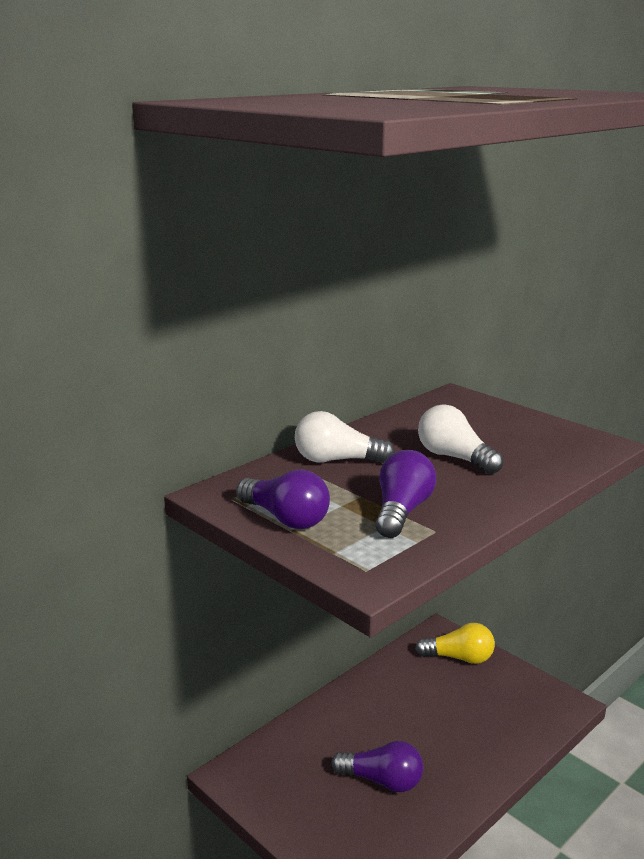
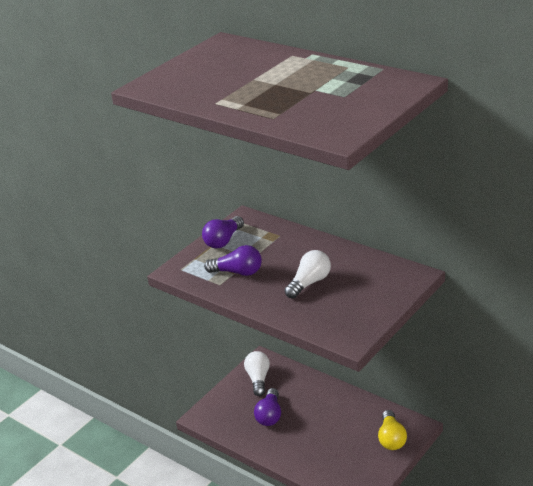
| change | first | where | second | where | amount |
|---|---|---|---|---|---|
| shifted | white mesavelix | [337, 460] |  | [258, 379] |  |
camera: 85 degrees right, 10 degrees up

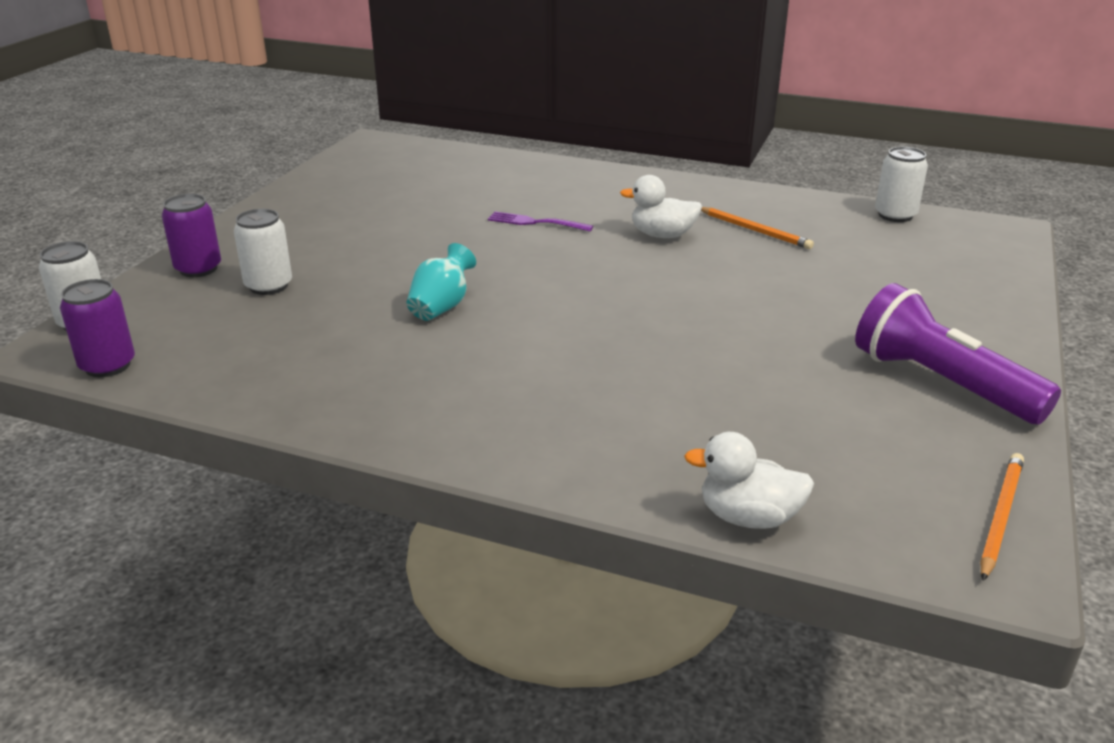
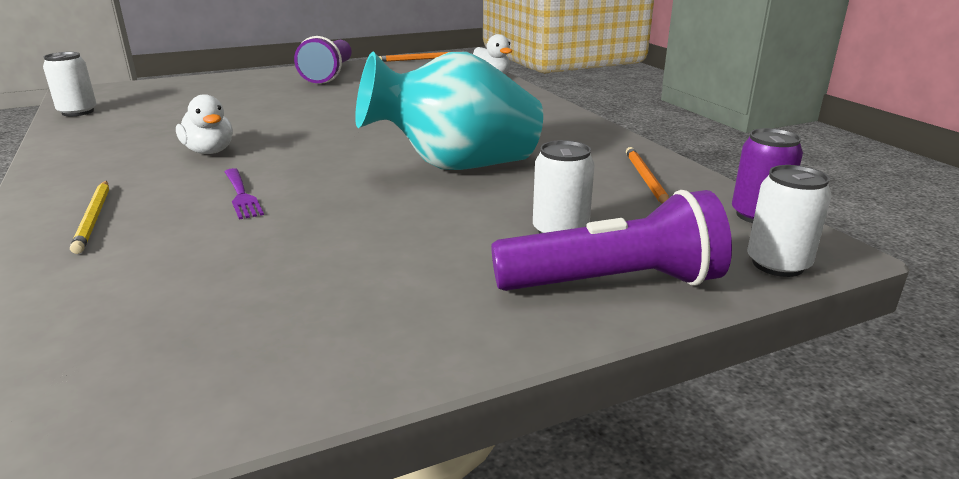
| change | first | where | second | where | amount |
|---|---|---|---|---|---|
| new |  |  | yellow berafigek | [94, 218] |  |
| scaled | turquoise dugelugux | [441, 307] |  | [455, 166] | x2.30 |
| swapped | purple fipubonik | [198, 269] | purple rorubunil | [614, 283] |  |
| shifted | orange berafigek | [754, 230] |  | [645, 179] |  |
camera: 135 degrees left, 5 degrees down

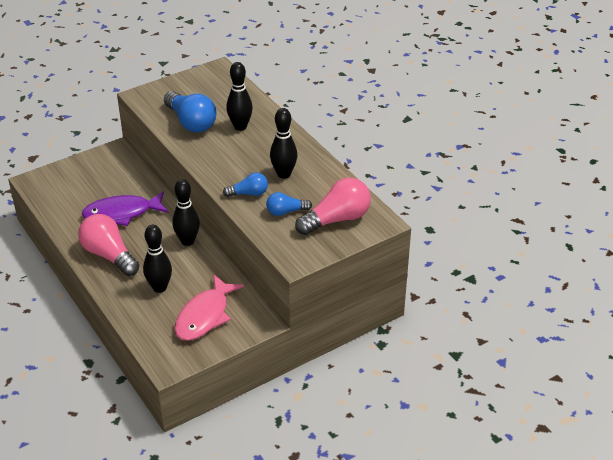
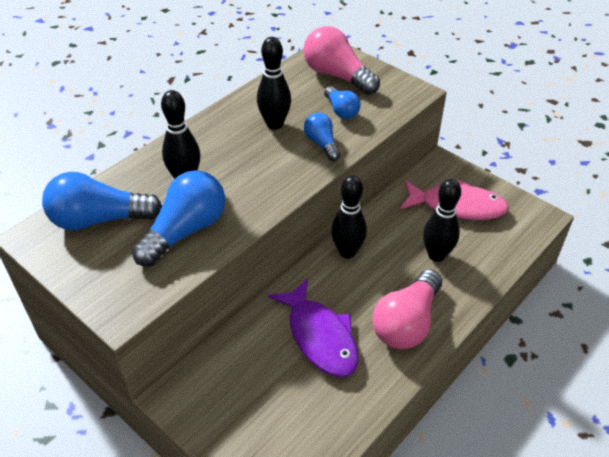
| change | first | where | second | where | amount |
|---|---|---|---|---|---|
| new |  |  | blue mesavelix | [99, 219] |  |
camera: 105 degrees left, 5 degrees up

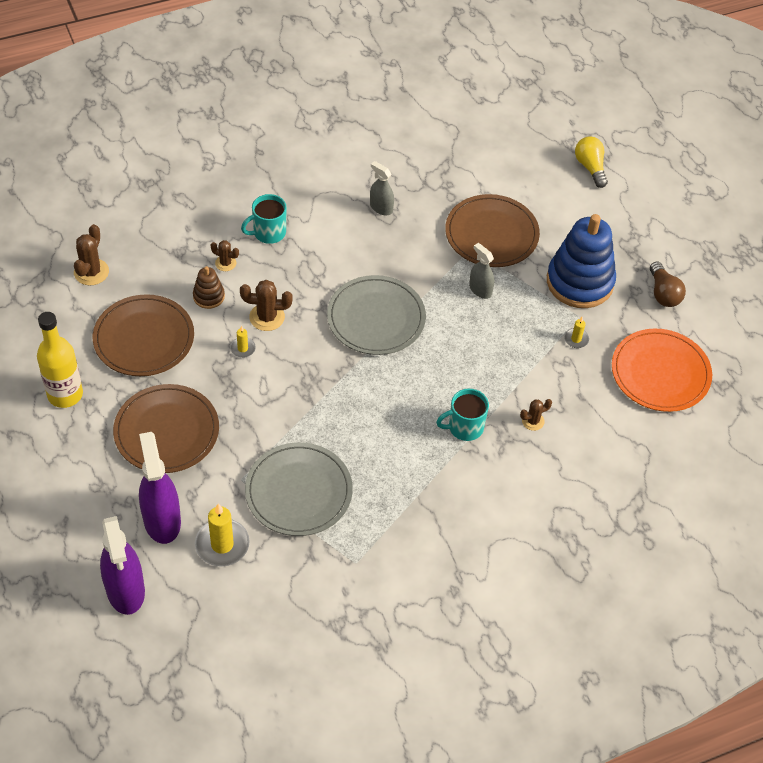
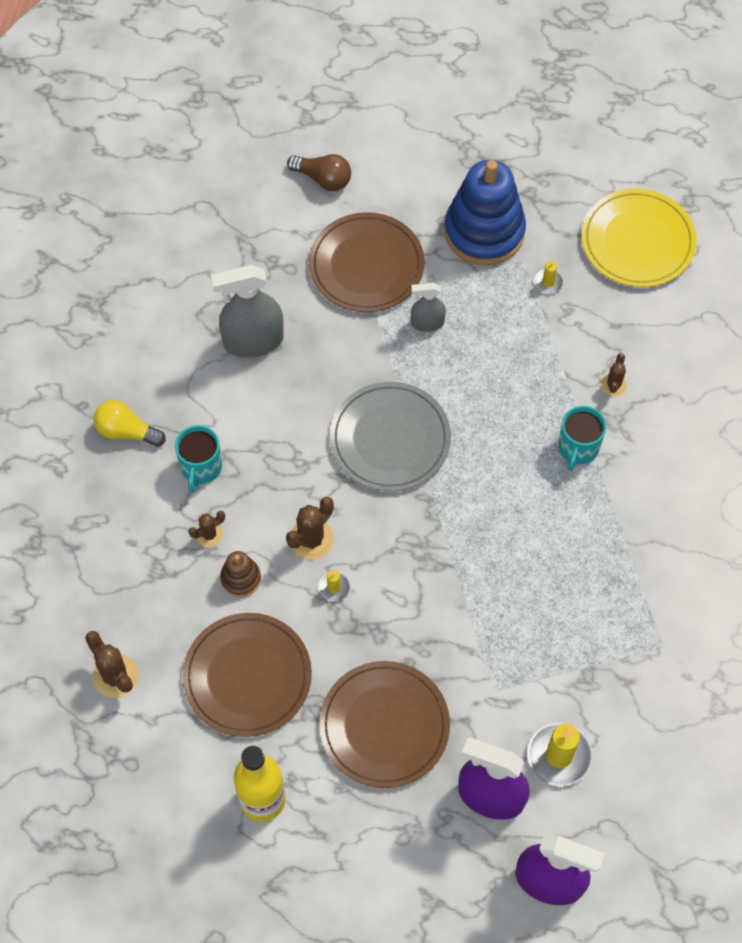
| change | first | where | second | where | amount |
|---|---|---|---|---|---|
| shifted | yellow mesavelix | [590, 167] |  | [127, 431] |  |
| scaled | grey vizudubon | [381, 208] |  | [253, 341] | x1.81 |
| shifted | brown mesavelix | [663, 293] |  | [323, 179] |  |
| repainted | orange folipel | [660, 373] | yellow folipel | [637, 241] |  |
| gone | grey folipel | [298, 491] |  |  |  |
camera: 50 degrees left, 10 degrees up

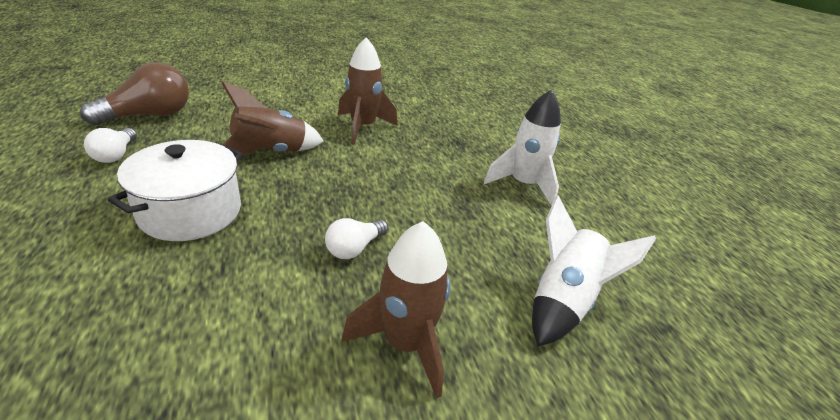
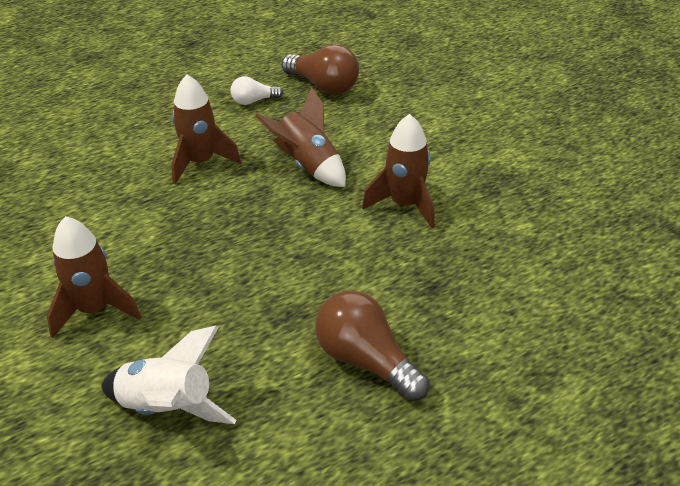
| change | first | where | second | where | amount |
|---|---|---|---|---|---|
| swapped | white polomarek | [191, 211] | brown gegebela | [201, 162] |  |
| swapped | white gegebela | [523, 185] | brown mesavelix | [366, 360] |  |
| gone | white mesavelix | [354, 248] |  |  |  |
camera: 80 degrees right, 5 degrees up

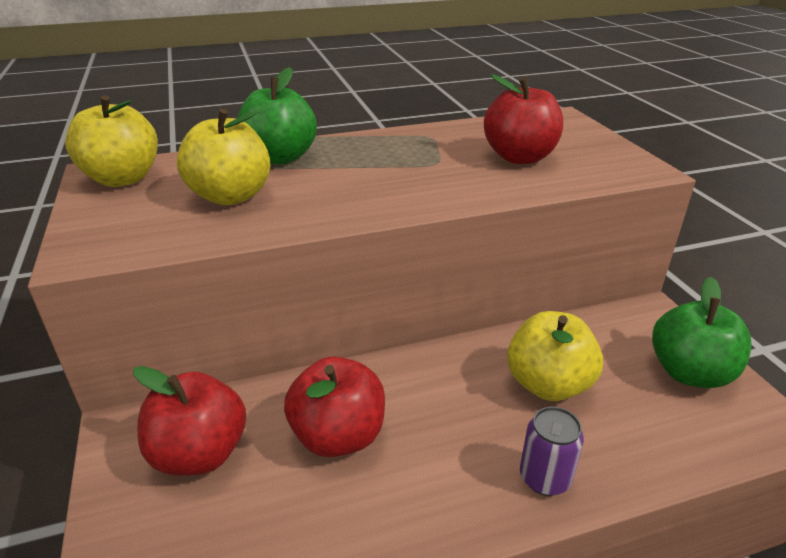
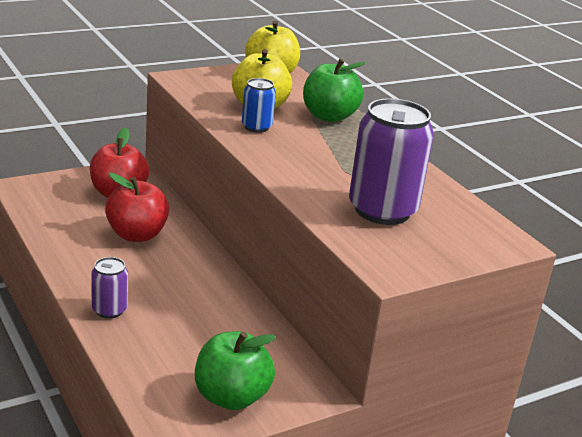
| change | first | where | second | where | amount |
|---|---|---|---|---|---|
| new |  |  | blue fipubonik | [256, 127] |  |
| swapped | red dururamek | [519, 157] | purple fipubonik | [382, 210] |  |
| gone | yellow dururamek | [548, 384] |  |  |  |
camera: 75 degrees right, 5 degrees down

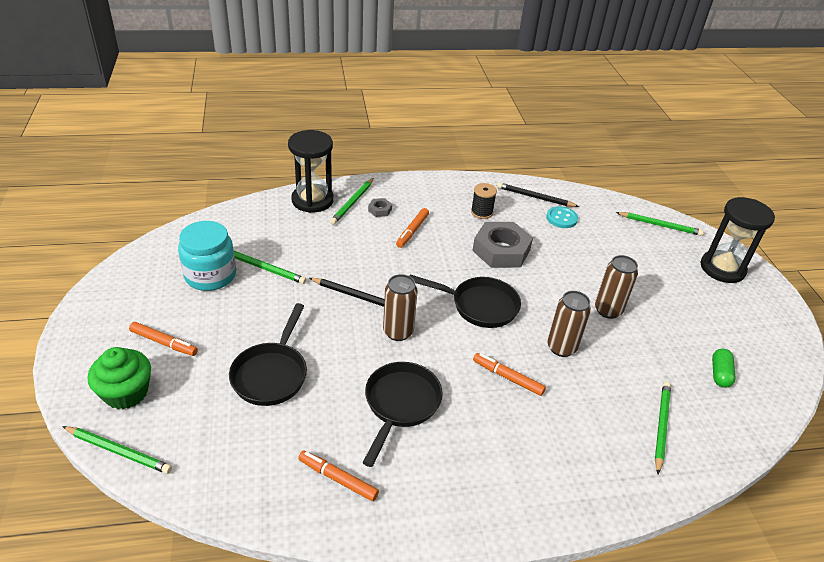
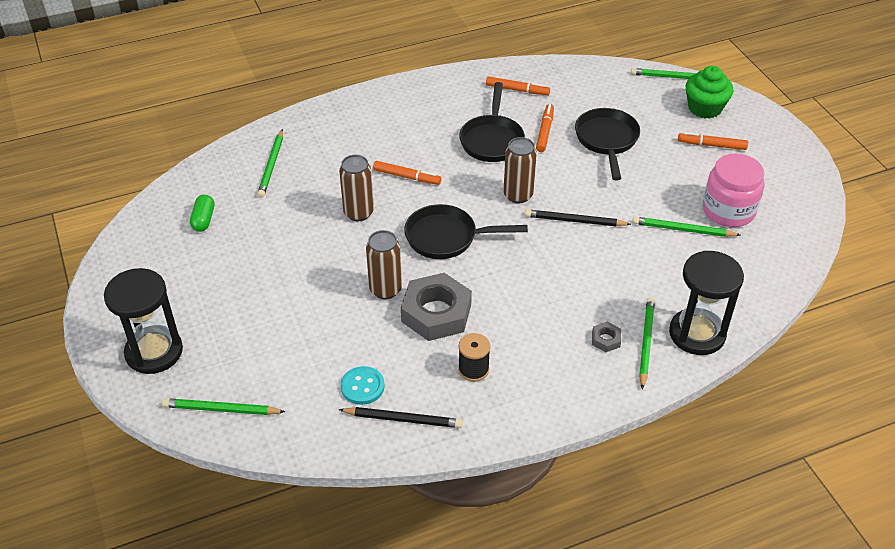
| change | first | where | second | where | amount |
|---|---|---|---|---|---|
| shifted | brown fipubonik | [608, 310] |  | [385, 289] |  |
| shifted | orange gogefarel | [412, 231] |  | [544, 131] |  |
| repainted | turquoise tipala | [210, 275] | pink tipala | [728, 210] |  |
camera: 170 degrees right, 5 degrees up

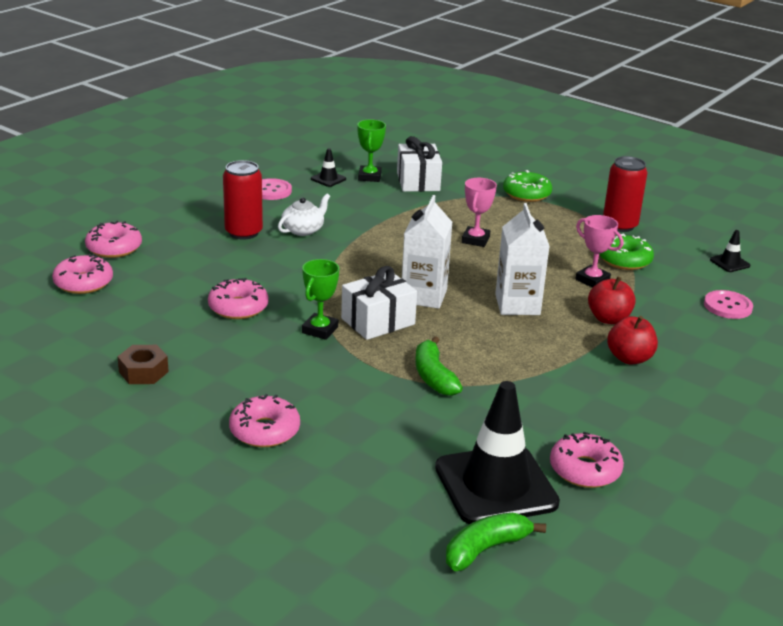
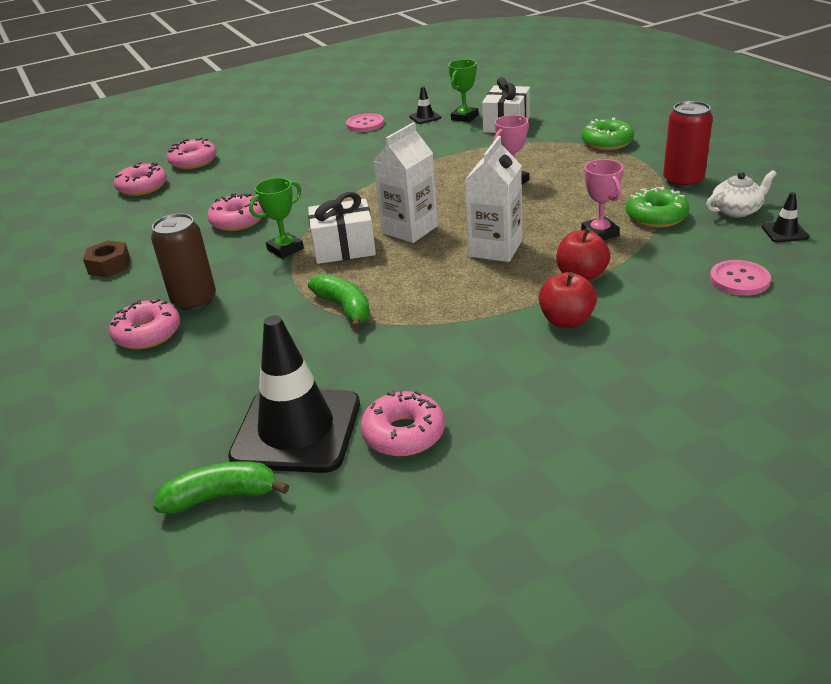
| change | first | where | second | where | amount |
|---|---|---|---|---|---|
| new |  |  | brown fipubonik | [194, 300] |  |
| rotated | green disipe | [434, 376] |  | [344, 308] | 135 degrees clockwise |
| shifted | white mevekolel | [303, 230] |  | [736, 210] |  |
| gone | red fipubonik | [243, 232] |  |  |  |
camera: 30 degrees right, 5 degrees up

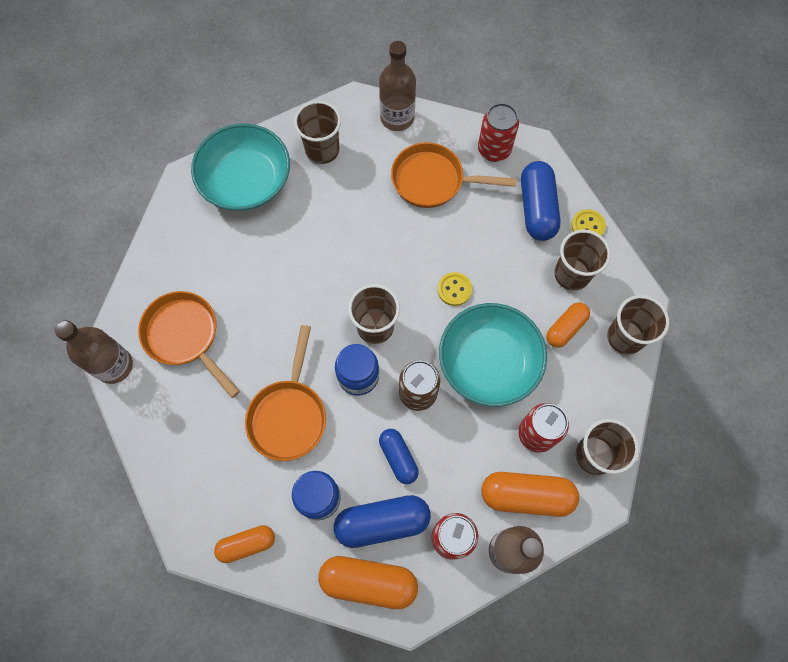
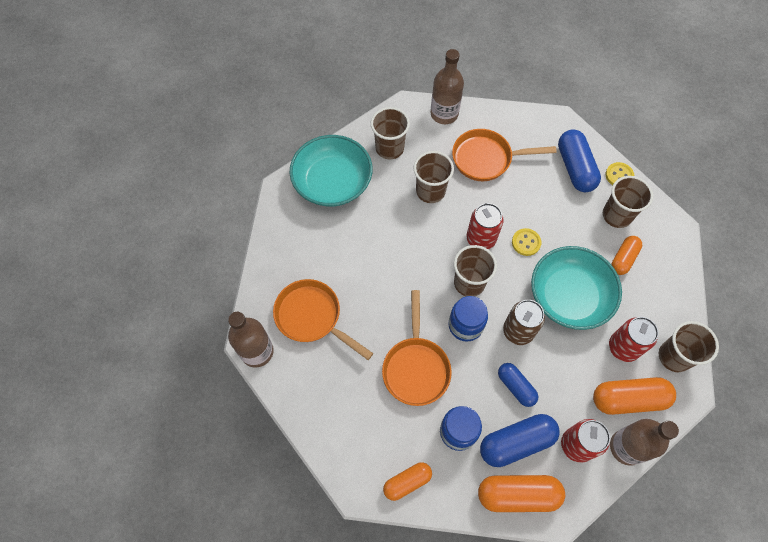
| change | first | where | second | where | amount |
|---|---|---|---|---|---|
| shifted | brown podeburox | [625, 337] |  | [430, 191] |  |
| shifted | red fipubonik | [494, 150] |  | [481, 239] |  |
camera: 10 degrees left, 5 degrees down

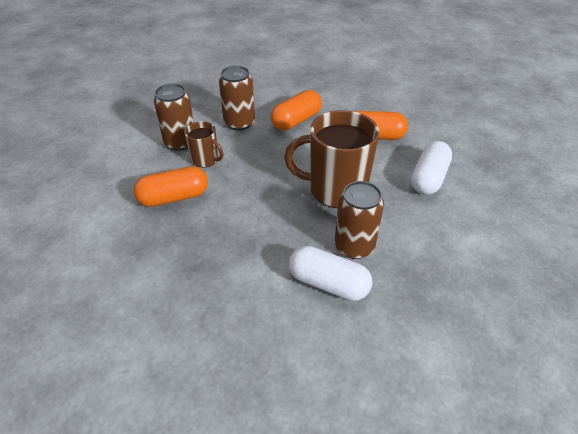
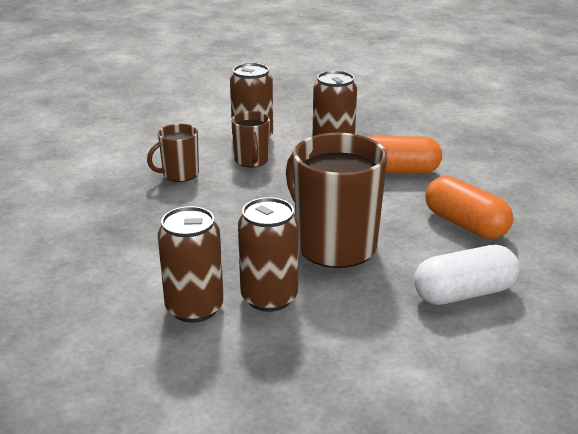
| change | first | where | second | where | amount |
|---|---|---|---|---|---|
| swapped | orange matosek | [174, 197] | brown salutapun | [179, 174] |  |
| swapped | white matosek | [328, 283] | brown fipubonik | [194, 308] |  |
camera: 45 degrees right, 15 degrees down

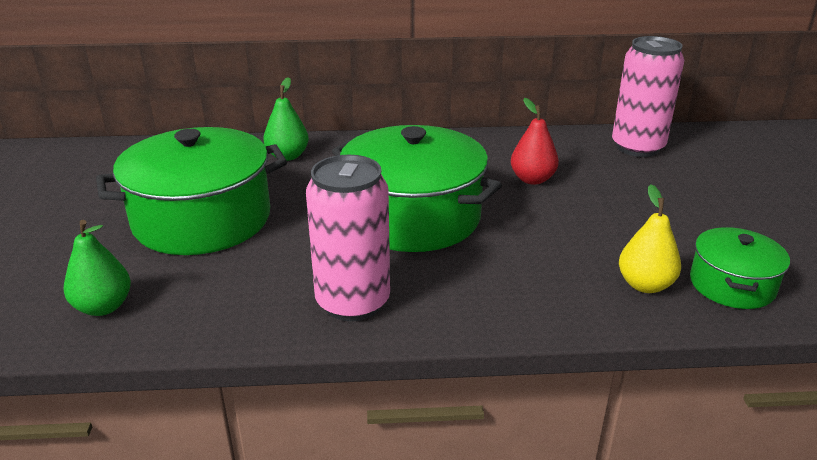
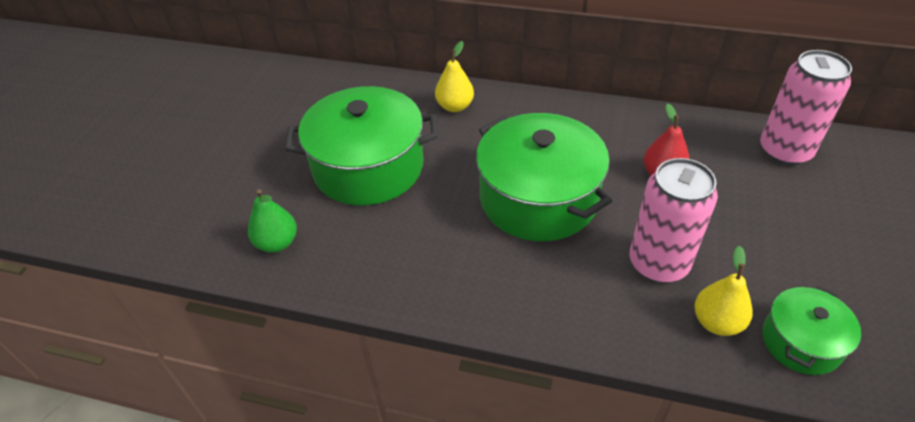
| change | first | where | second | where | amount |
|---|---|---|---|---|---|
| repainted | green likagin | [287, 156] | yellow likagin | [455, 106] |  |
| shifted | pink fipubonik | [353, 302] |  | [658, 264] |  |
camera: 20 degrees right, 15 degrees up

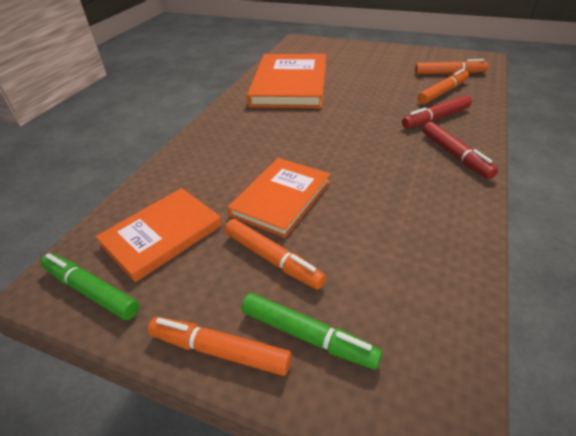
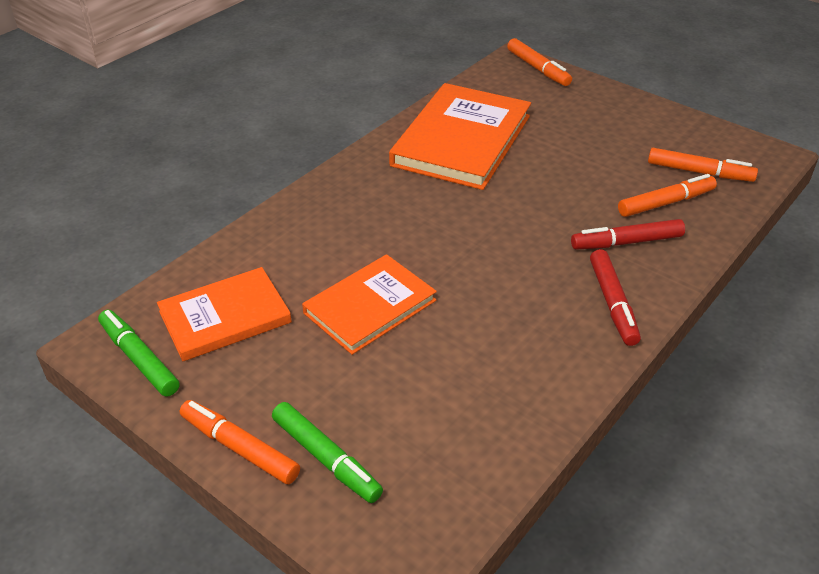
| change | first | where | second | where | amount |
|---|---|---|---|---|---|
| shifted | orange gogefarel | [272, 259] |  | [538, 69] |  |
camera: 15 degrees right, 0 degrees up

